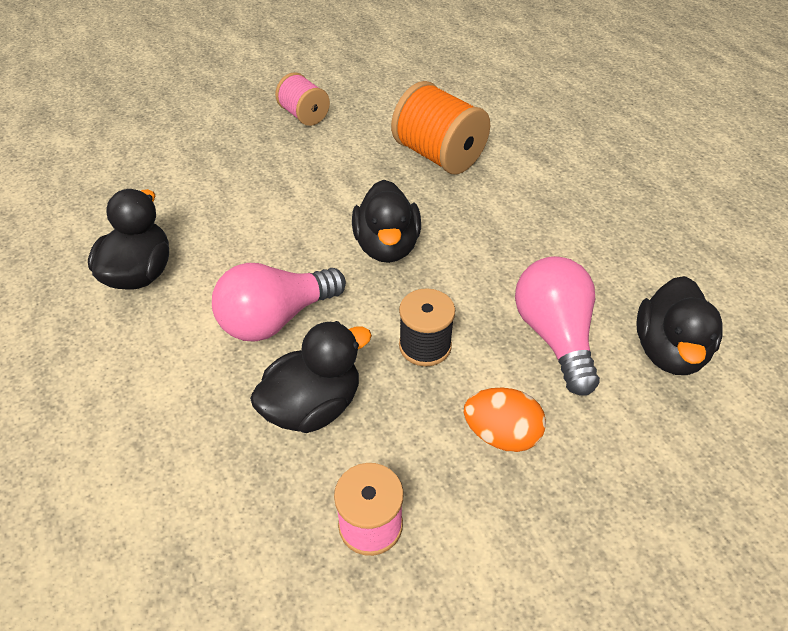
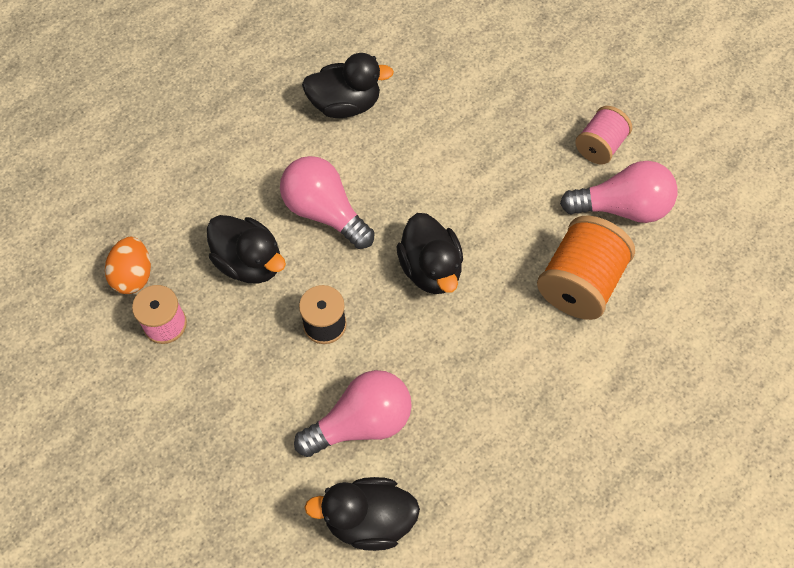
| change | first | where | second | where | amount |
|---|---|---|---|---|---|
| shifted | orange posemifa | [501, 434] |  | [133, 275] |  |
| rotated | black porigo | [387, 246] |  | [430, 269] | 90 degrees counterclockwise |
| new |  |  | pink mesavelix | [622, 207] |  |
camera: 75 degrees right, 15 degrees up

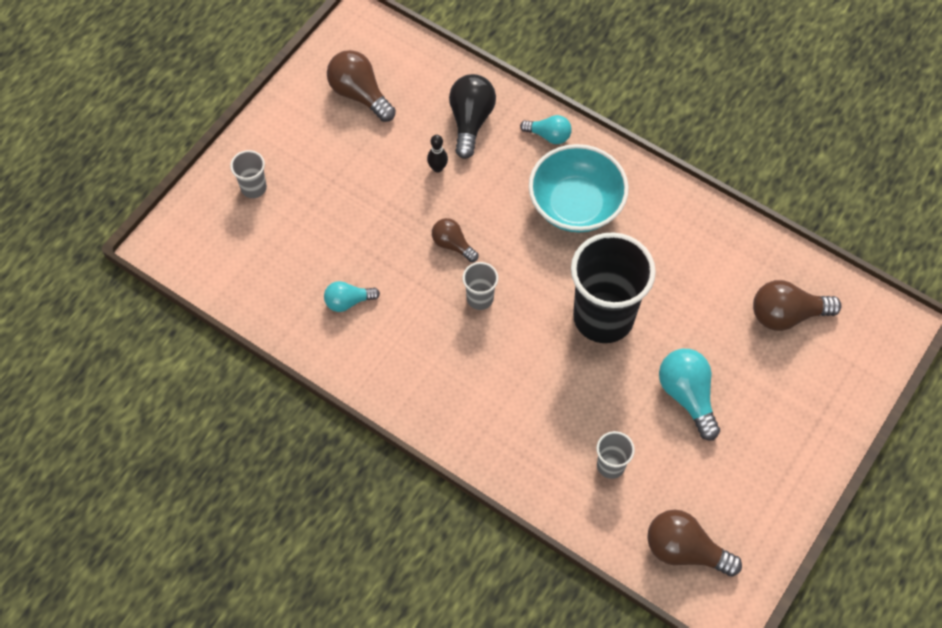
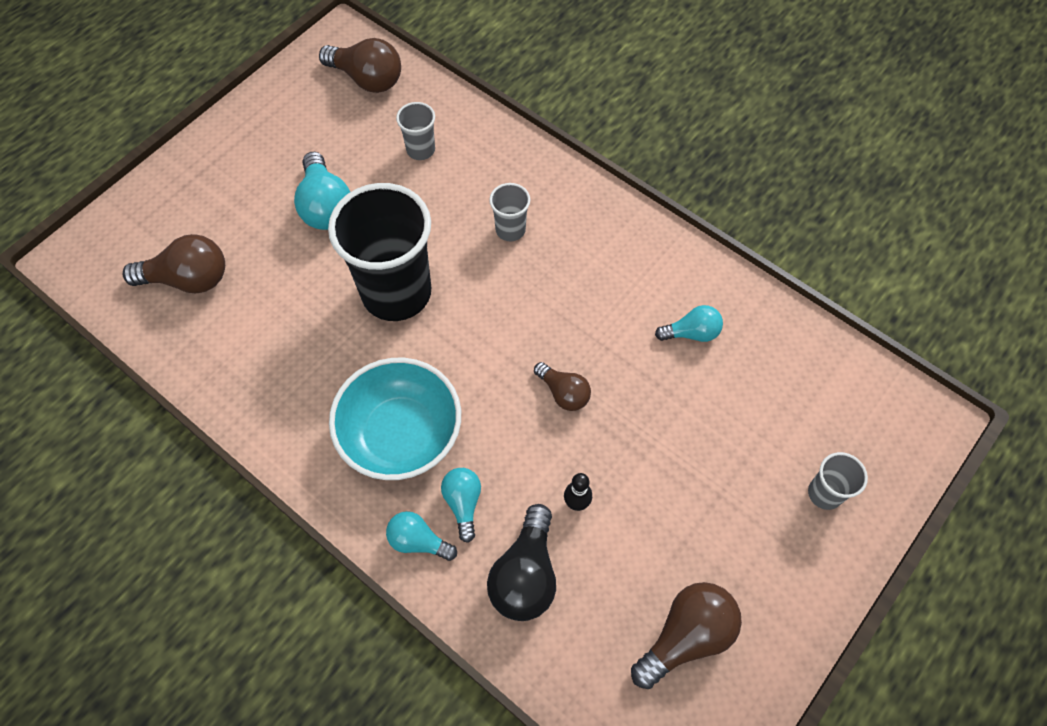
| change | first | where | second | where | amount |
|---|---|---|---|---|---|
| new |  |  | turquoise mesavelix | [463, 503] |  |
| shifted | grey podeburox | [480, 298] |  | [510, 230] |  |
| rotated | brown mesavelix | [360, 94] |  | [685, 636] | 90 degrees counterclockwise |
camera: 175 degrees left, 0 degrees up

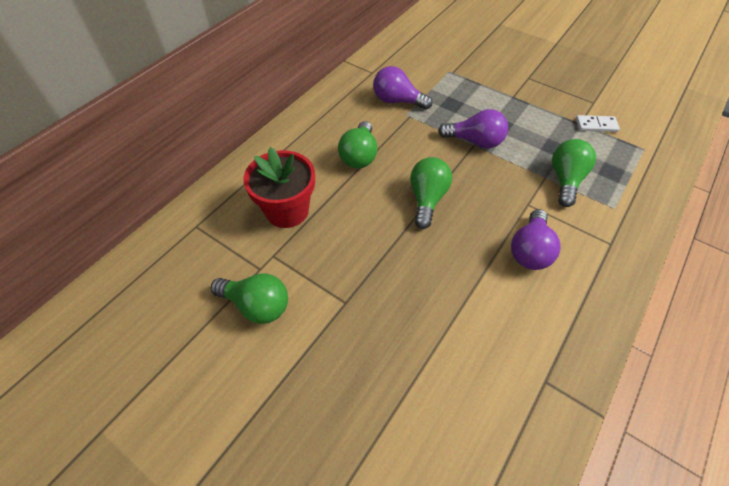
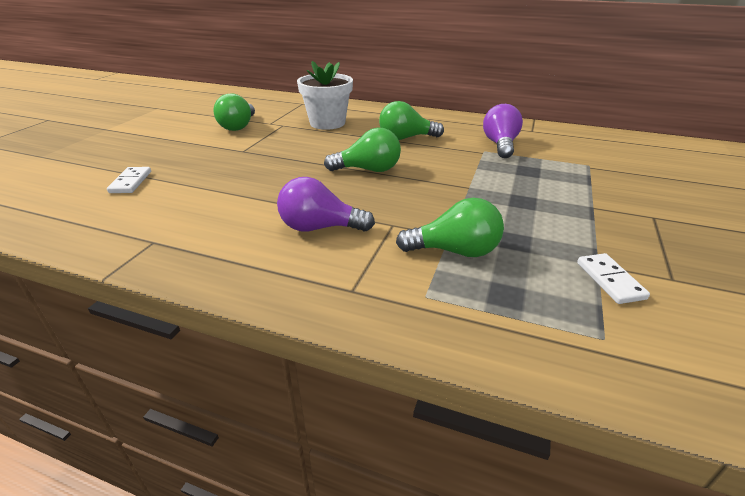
| change | first | where | second | where | amount |
|---|---|---|---|---|---|
| new |  |  | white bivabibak | [131, 182] |  |
| repainted | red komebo | [287, 210] | white komebo | [327, 123] |  |
| gone | purple mesavelix | [475, 141] |  |  |  |
camera: 75 degrees right, 20 degrees down

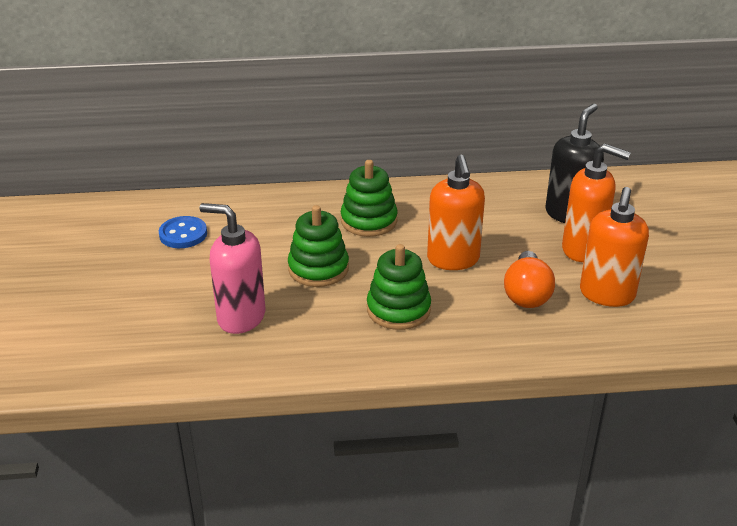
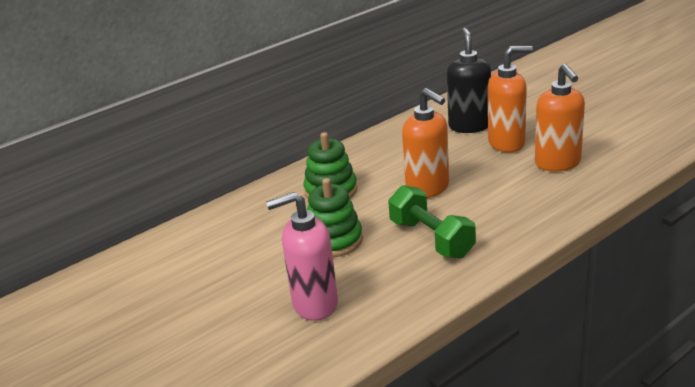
| change | first | where | second | where | amount |
|---|---|---|---|---|---|
| swapped | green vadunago | [398, 309] | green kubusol | [431, 239] |  |
| gone | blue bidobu | [183, 234] |  |  |  |
| gone | orange mesavelix | [526, 294] |  |  |  |
camera: 30 degrees left, 5 degrees down

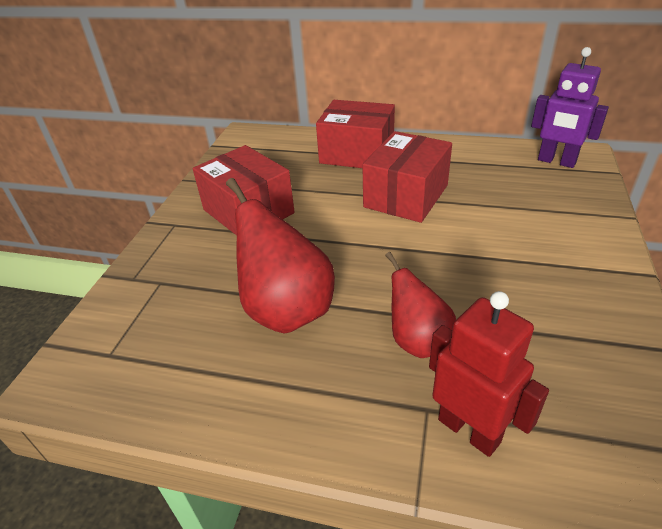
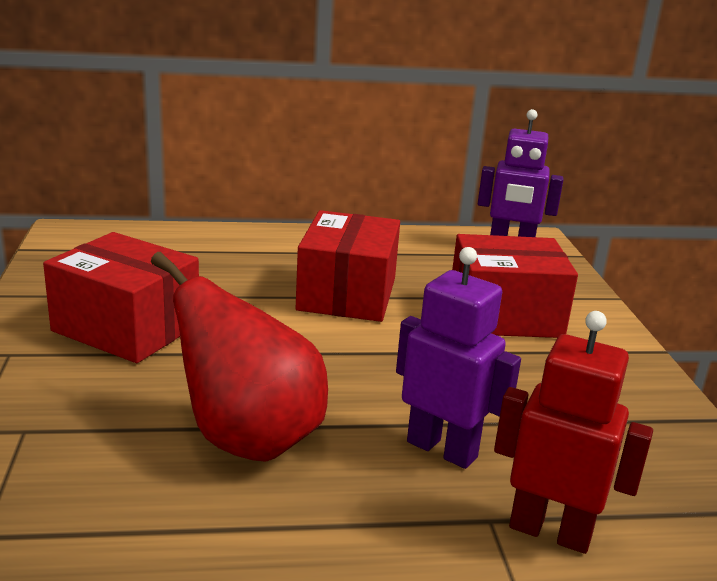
| change | first | where | second | where | amount |
|---|---|---|---|---|---|
| swapped | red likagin | [417, 341] | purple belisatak | [442, 449] |  |
| shifted | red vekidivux | [357, 153] |  | [504, 315] |  |
camera: 25 degrees left, 15 degrees down

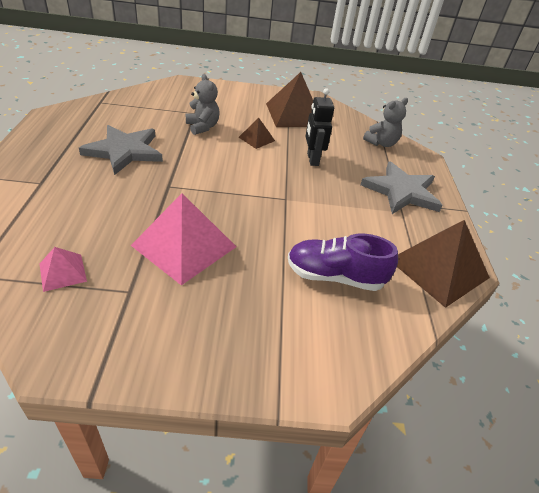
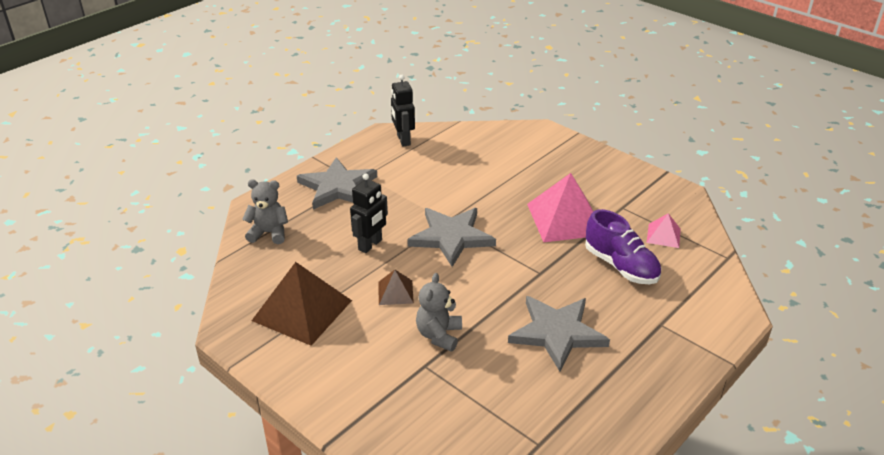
| change | first | where | second | where | amount |
|---|---|---|---|---|---|
| swapped | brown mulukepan | [438, 268] | black belisatak | [403, 140] |  |
| new |  |  | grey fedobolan | [451, 237] |  |
| shifted | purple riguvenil | [335, 276] |  | [621, 266] |  |
camera: 135 degrees left, 5 degrees down

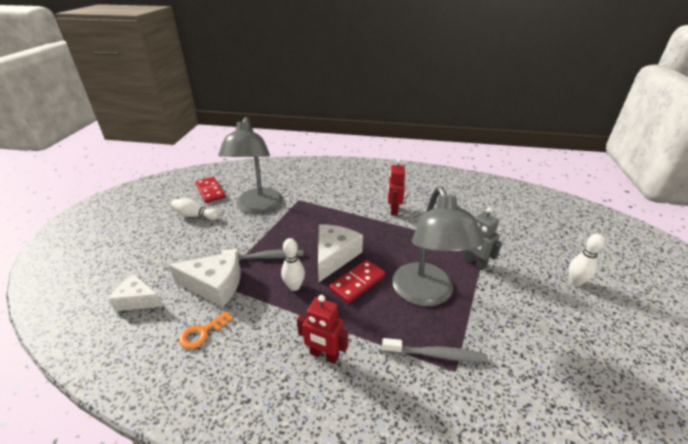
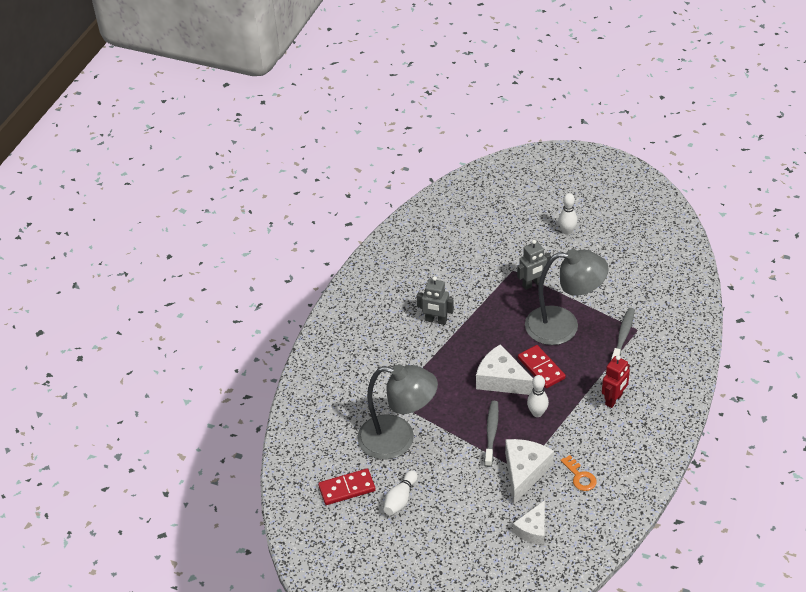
| change | first | where | second | where | amount |
|---|---|---|---|---|---|
| repainted | red belisatak | [393, 210] | grey belisatak | [436, 320] |  |
camera: 75 degrees left, 10 degrees up

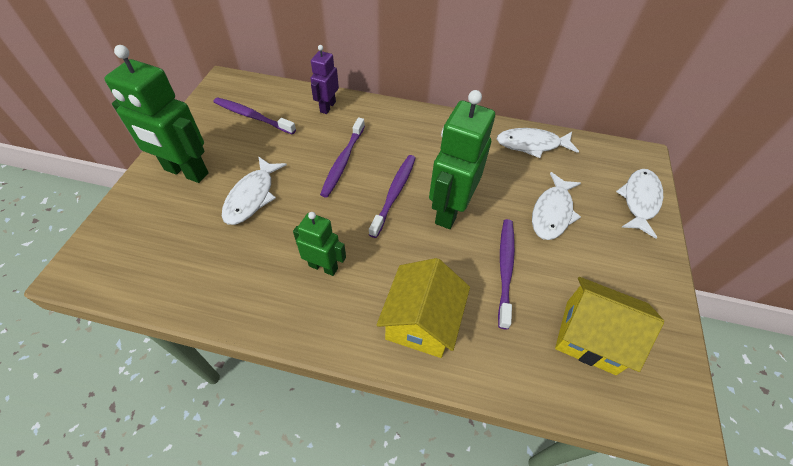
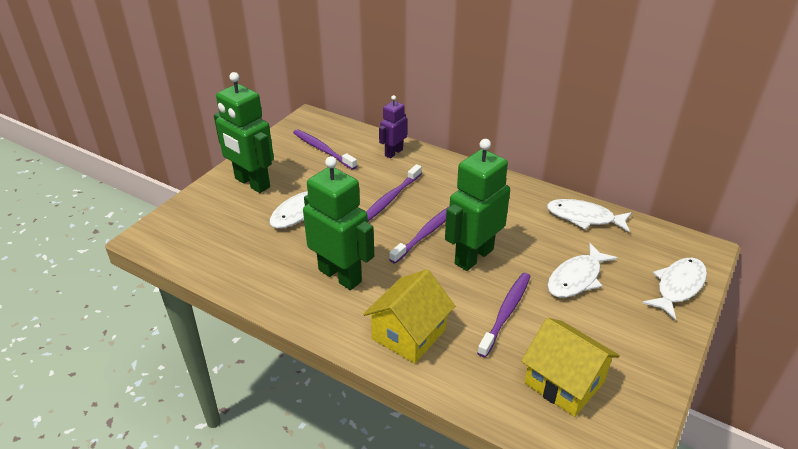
| change | first | where | second | where | amount |
|---|---|---|---|---|---|
| scaled | green belisatak | [323, 267] |  | [340, 275] | x1.77 |
camera: 20 degrees right, 15 degrees down

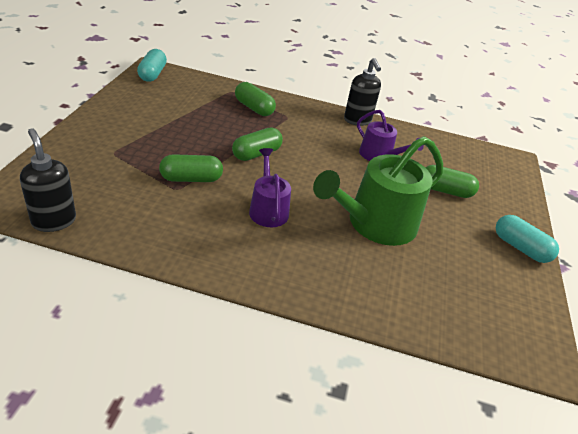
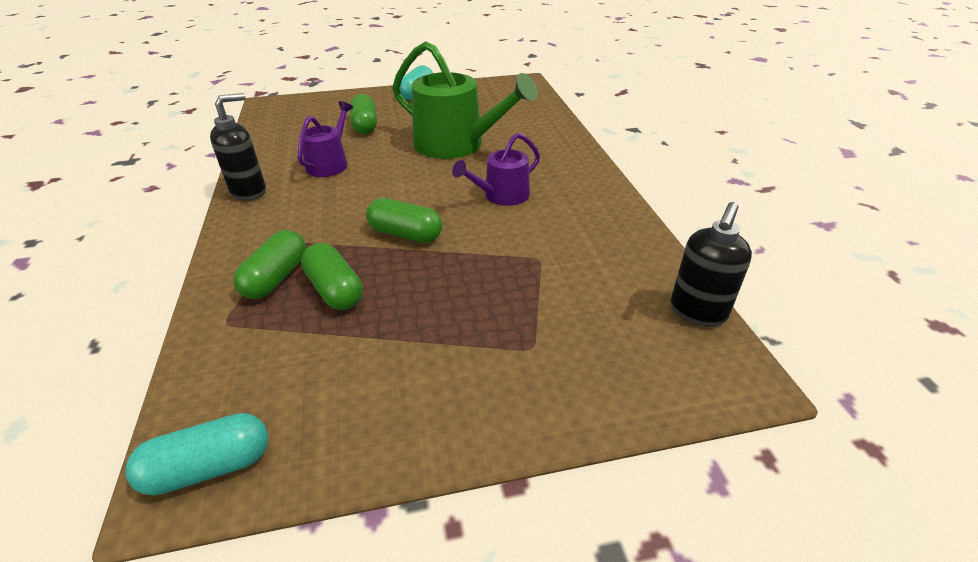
| change | first | where | second | where | amount |
|---|---|---|---|---|---|
| shifted | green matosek | [191, 179] |  | [335, 290] |  |
camera: 110 degrees left, 0 degrees up

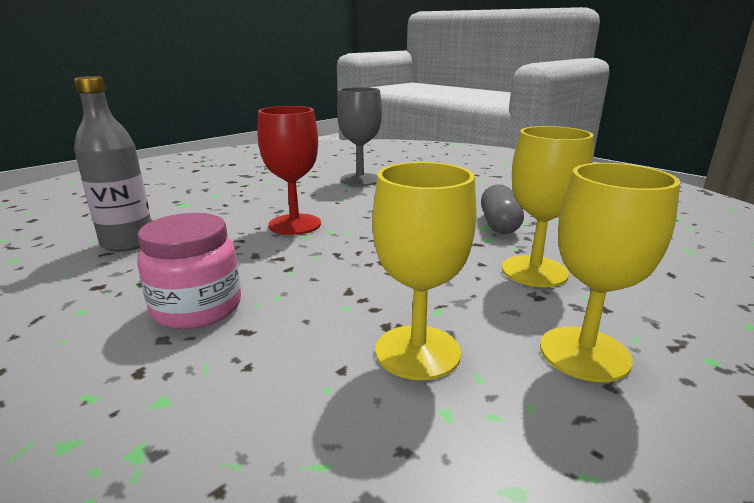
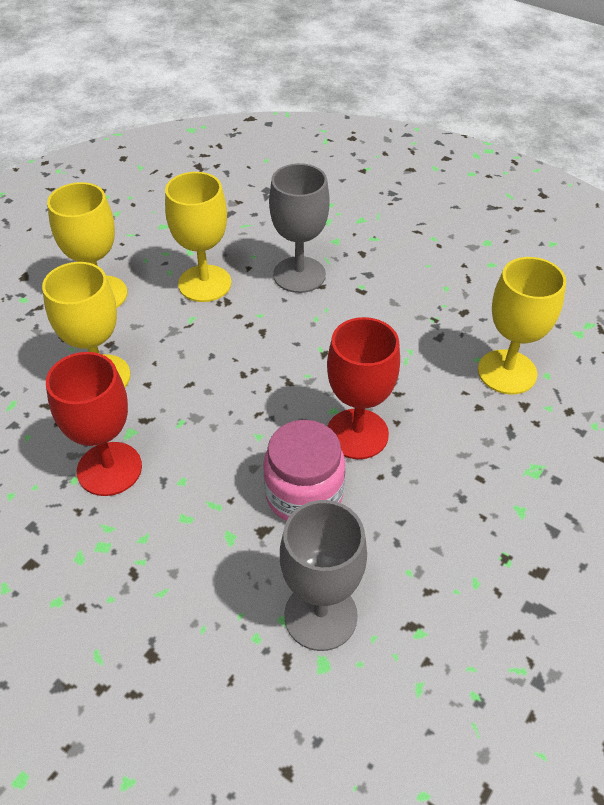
| change | first | where | second | where | amount |
|---|---|---|---|---|---|
| swapped | grey matosek | [499, 224] | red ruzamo | [109, 469] |  |
| shifted | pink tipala | [197, 308] |  | [304, 494] |  |
| new |  |  | grey ruzamo | [299, 275] |  |
| swapped | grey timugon | [128, 243] | yellow ruzamo | [507, 372] |  |
camera: 170 degrees right, 25 degrees up

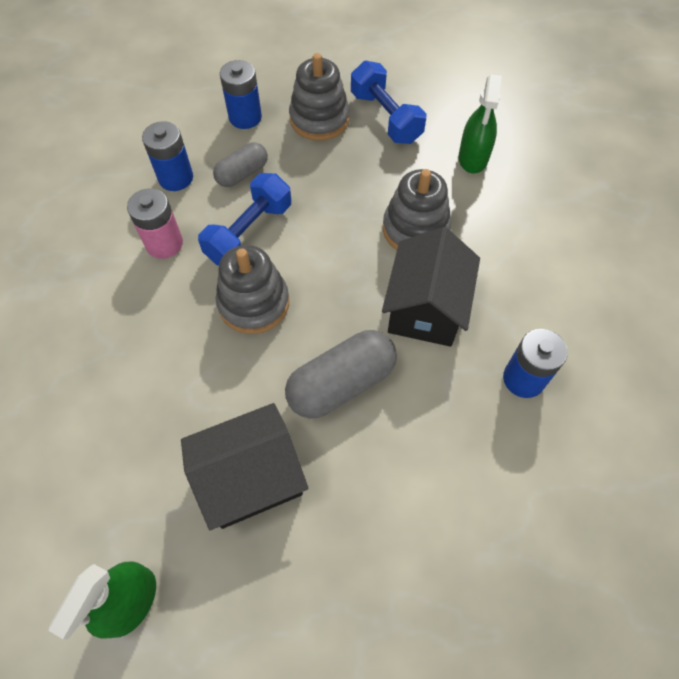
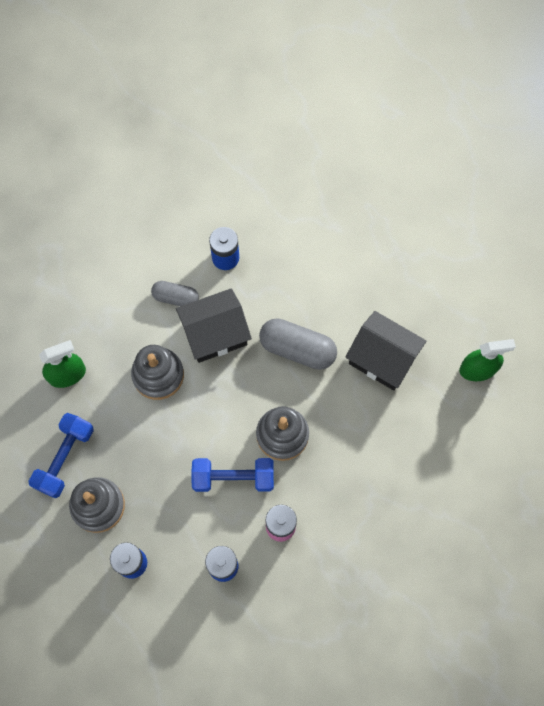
| change | first | where | second | where | amount |
|---|---|---|---|---|---|
| shifted | grey matosek | [242, 174] |  | [176, 297] |  |
camera: 125 degrees left, 10 degrees up

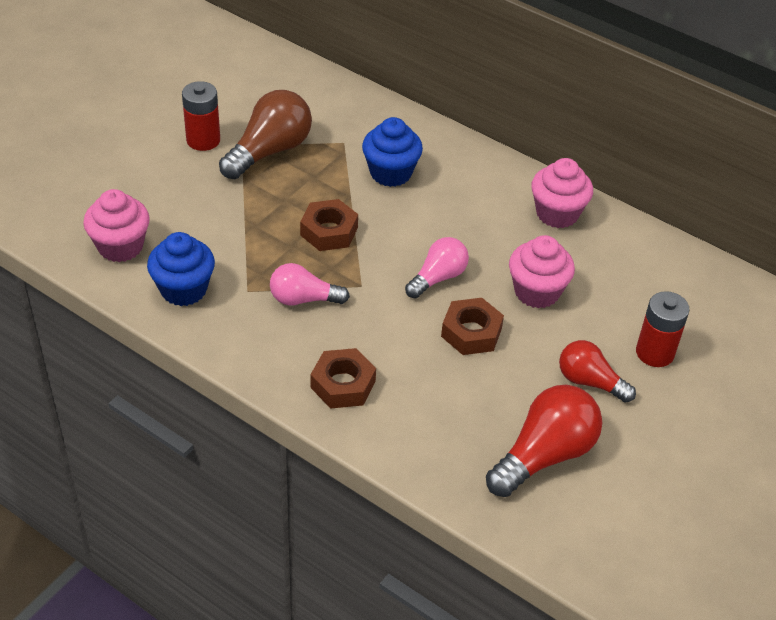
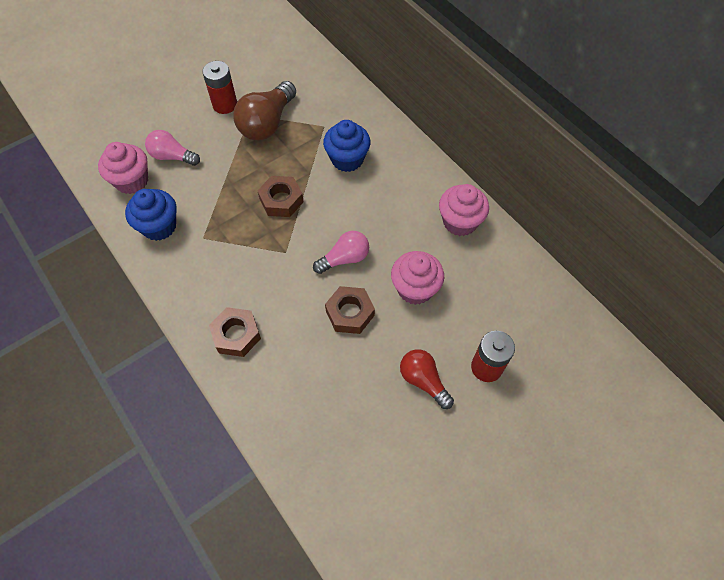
| change | first | where | second | where | amount |
|---|---|---|---|---|---|
| shifted | pink mesavelix | [303, 299] |  | [172, 156] |  |
| rotated | brown mesavelix | [269, 151] |  | [267, 123] | 150 degrees clockwise |
| gone | red mesavelix | [544, 455] |  |  |  |
camera: 20 degrees right, 15 degrees up

